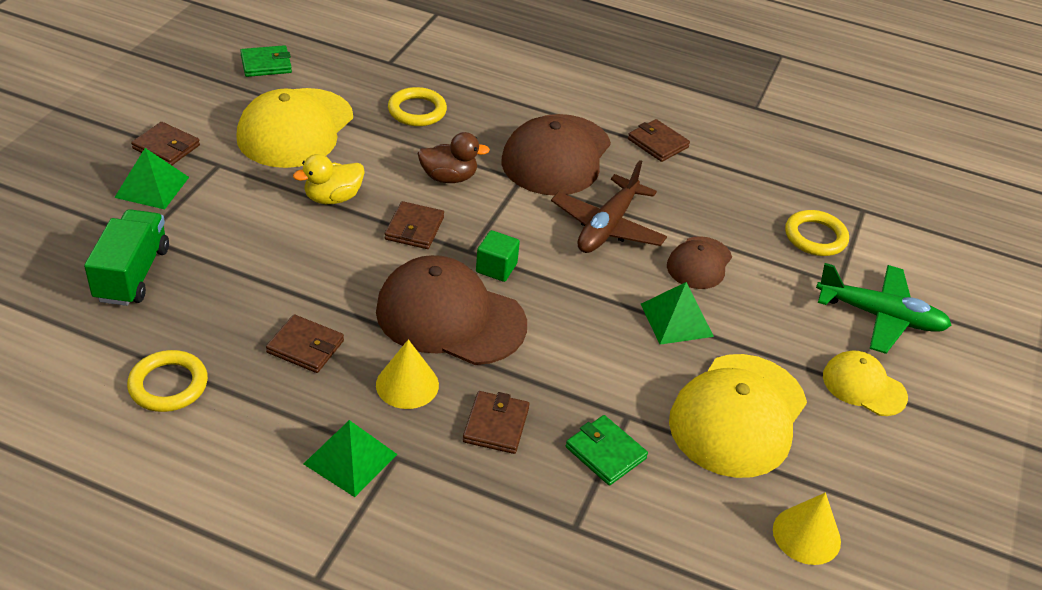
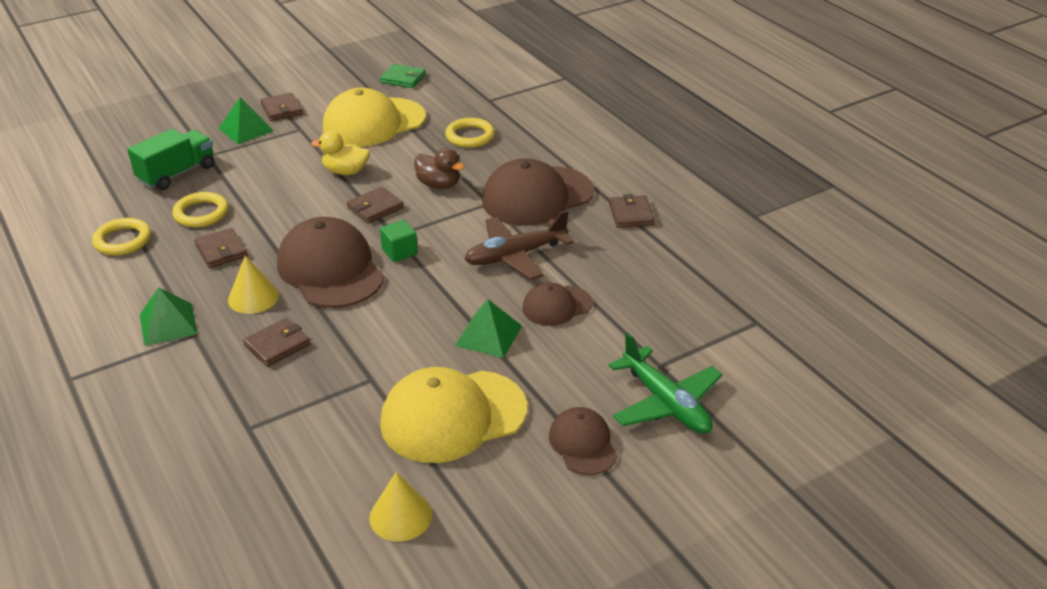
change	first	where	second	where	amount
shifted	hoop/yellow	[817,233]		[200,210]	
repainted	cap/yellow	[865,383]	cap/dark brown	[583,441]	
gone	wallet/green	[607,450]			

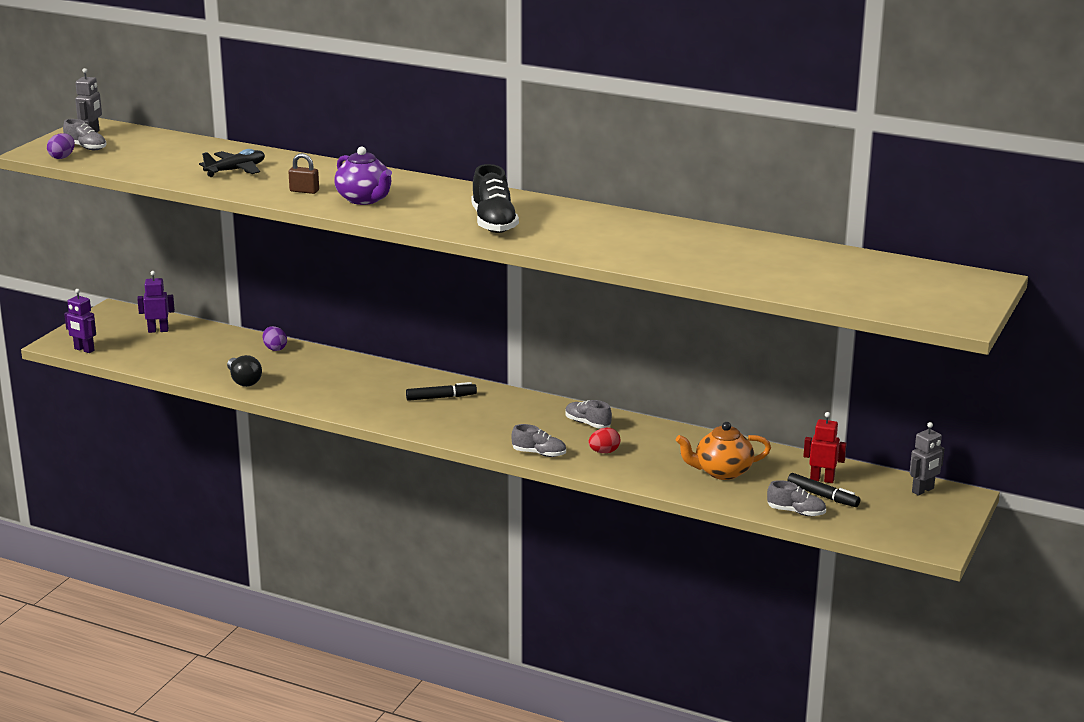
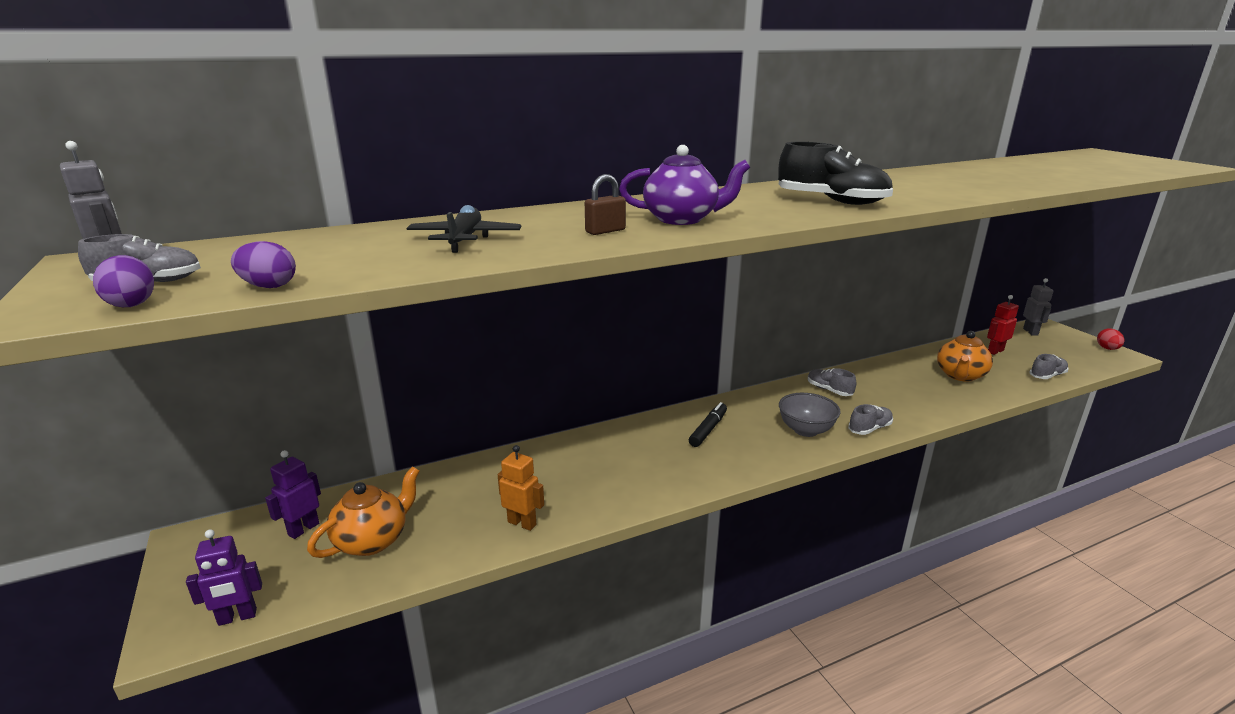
change	first	where	second	where	amount
shifted	egg shape/purple	[275,338]		[263,264]	
new			teapot/orange-coloured	[363,512]	
swapped	light bulb/ebony	[244,371]	robot figure/orange-coloured	[521,488]	
new			serving bowl/ash-grey	[810,415]	
rotated	lace-up shoe/ash-grey	[588,414]		[832,382]	60 degrees clockwise
shifted	egg shape/scarlet	[605,440]		[1110,339]	
gone	felt pen/ebony	[823,490]			

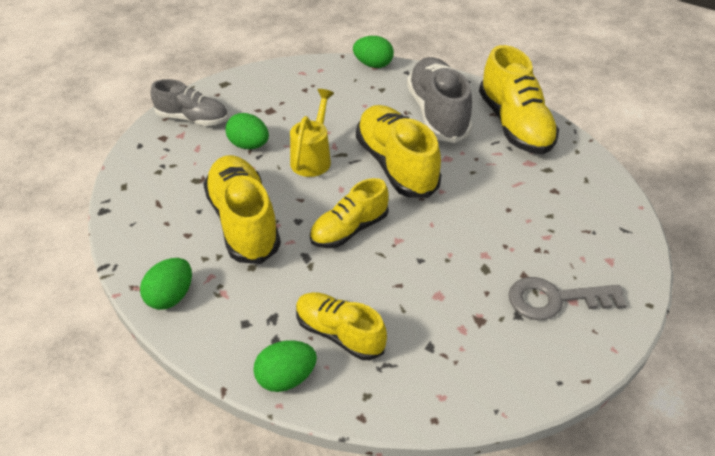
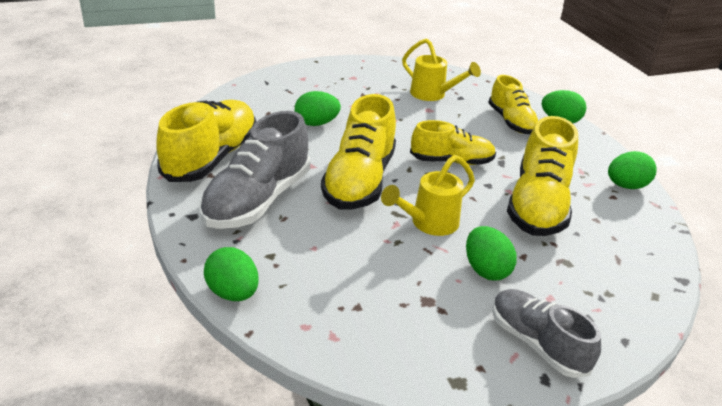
change	first	where	second	where	amount
new			egg shape/green	[318,108]	
new			watering can/yellow	[441,69]	
gone	door key/ash-grey	[567,298]			

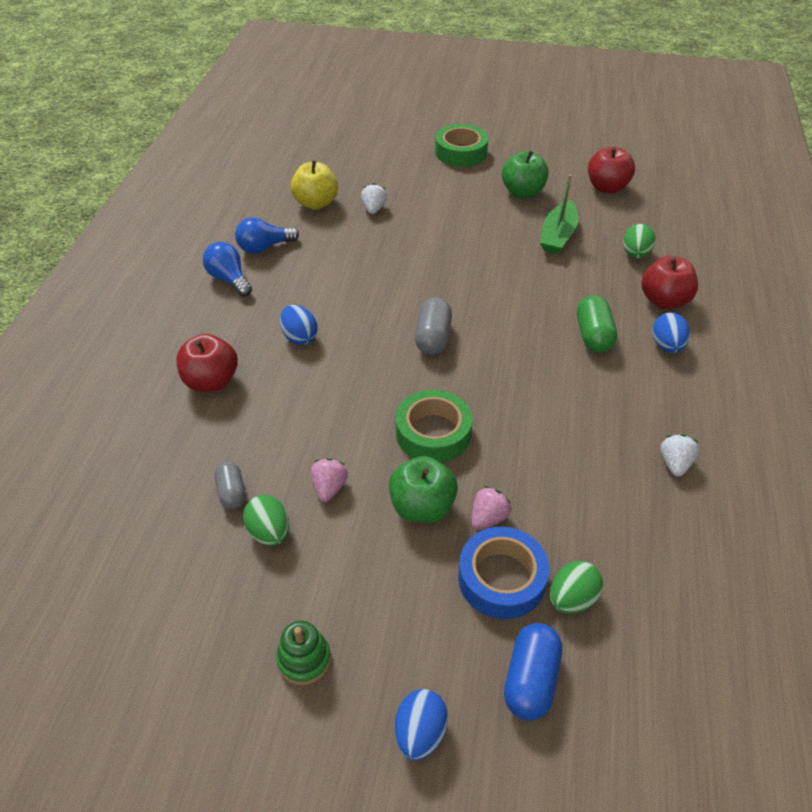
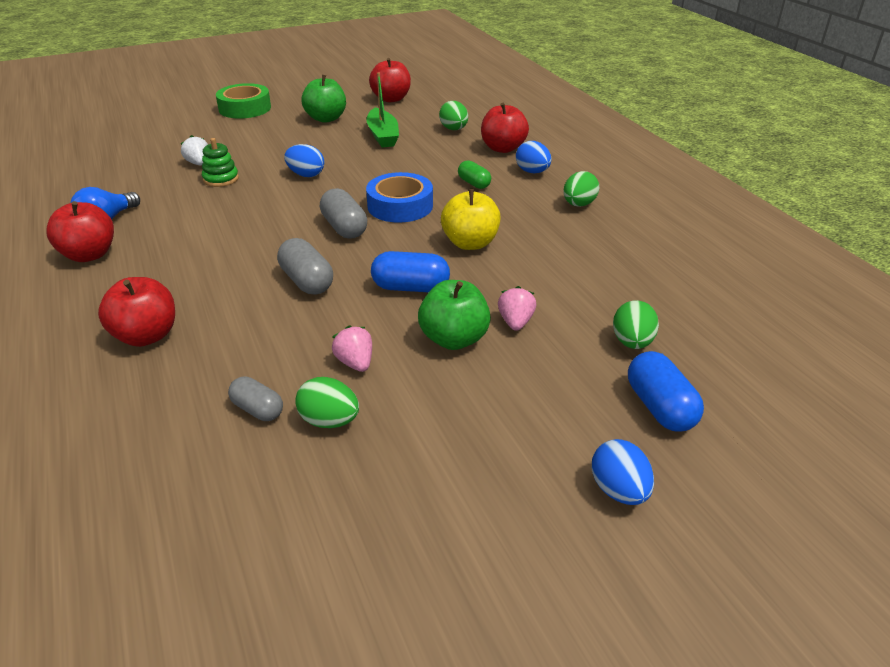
change	first	where	second	where	amount
swapped	light bulb/cobalt	[227,269]	toy apple/scarlet	[80,231]	
shifted	stacking rings/green	[303,653]		[220,162]	
new			capsule/ash-grey	[305,266]	
shifted	egg shape/cobalt	[299,325]		[304,160]	
shifted	sticky tape/cobalt	[503,572]		[399,197]	
swapped	sticky tape/green	[434,426]	capsule/cobalt	[410,271]	
shifted	toy apple/yellow	[314,185]		[471,219]	
scaled	capsule/green	[597,324]		[474,174]	x0.66
new			egg shape/green	[581,189]	
gone	berry/pure white	[679,455]			

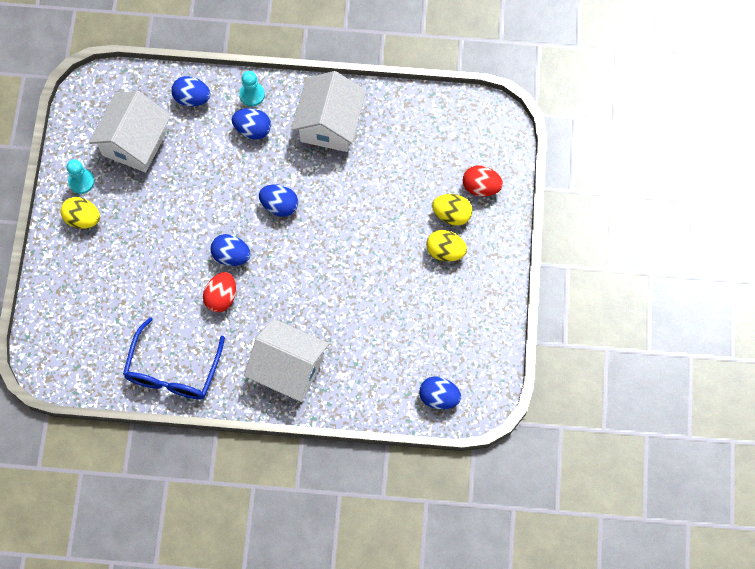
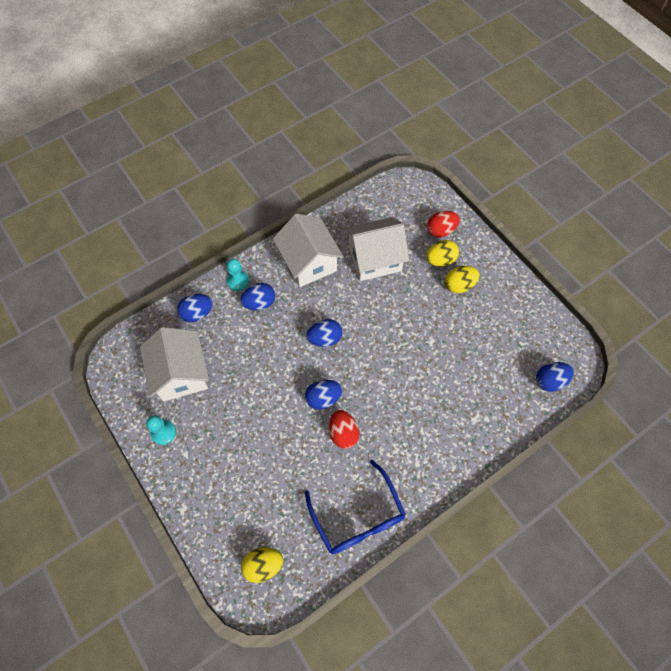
change	first	where	second	where	amount
shifted	egg shape/yellow	[80,213]		[262,565]	
shifted	toy house/pure white	[286,360]		[377,249]	

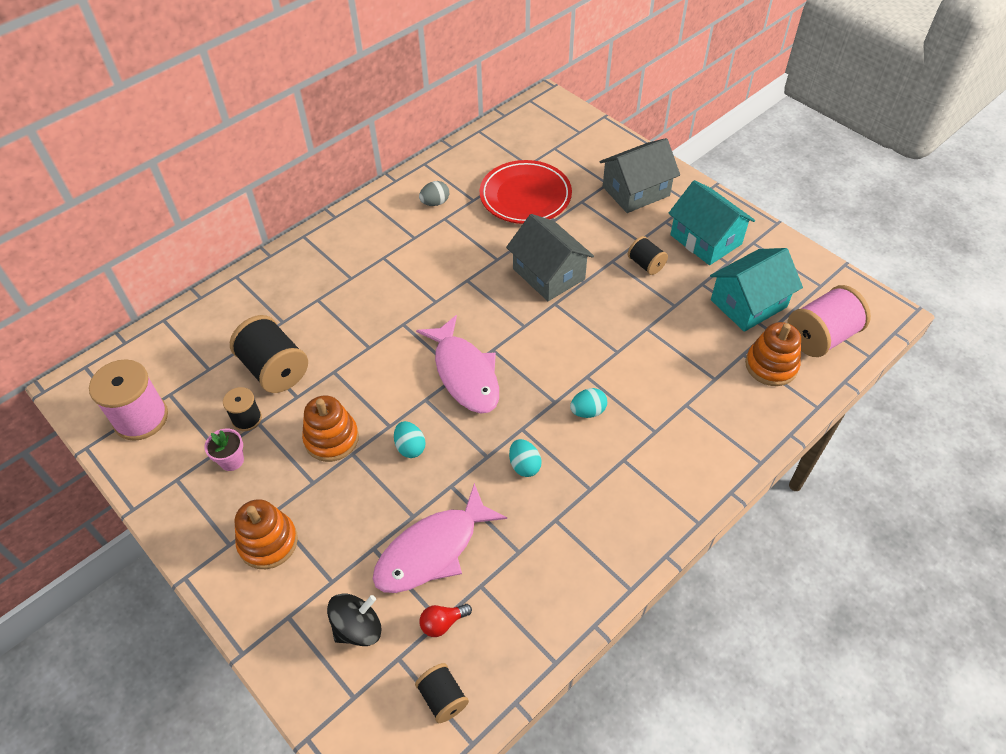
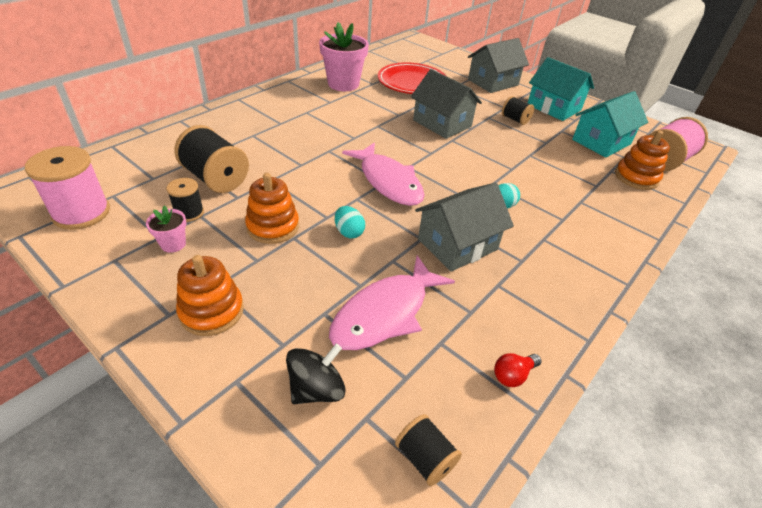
change	first	where	second	where	amount
swapped	egg shape/ash-grey	[434,193]	potted plant/rosy	[344,56]	
swapped	egg shape/teal	[525,458]	toy house/ash-grey	[464,227]	
shifted	light bulb/scarlet	[446,620]		[517,370]	

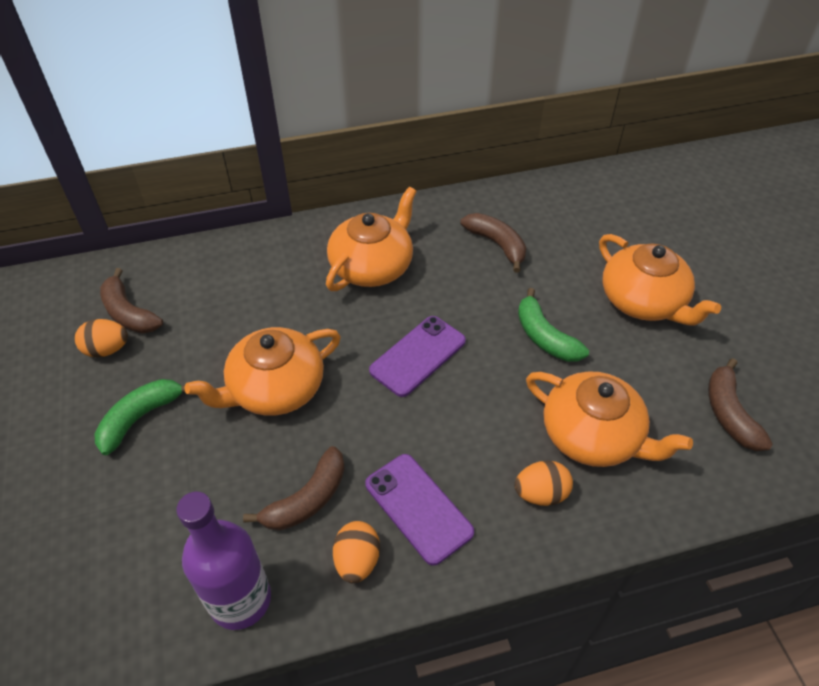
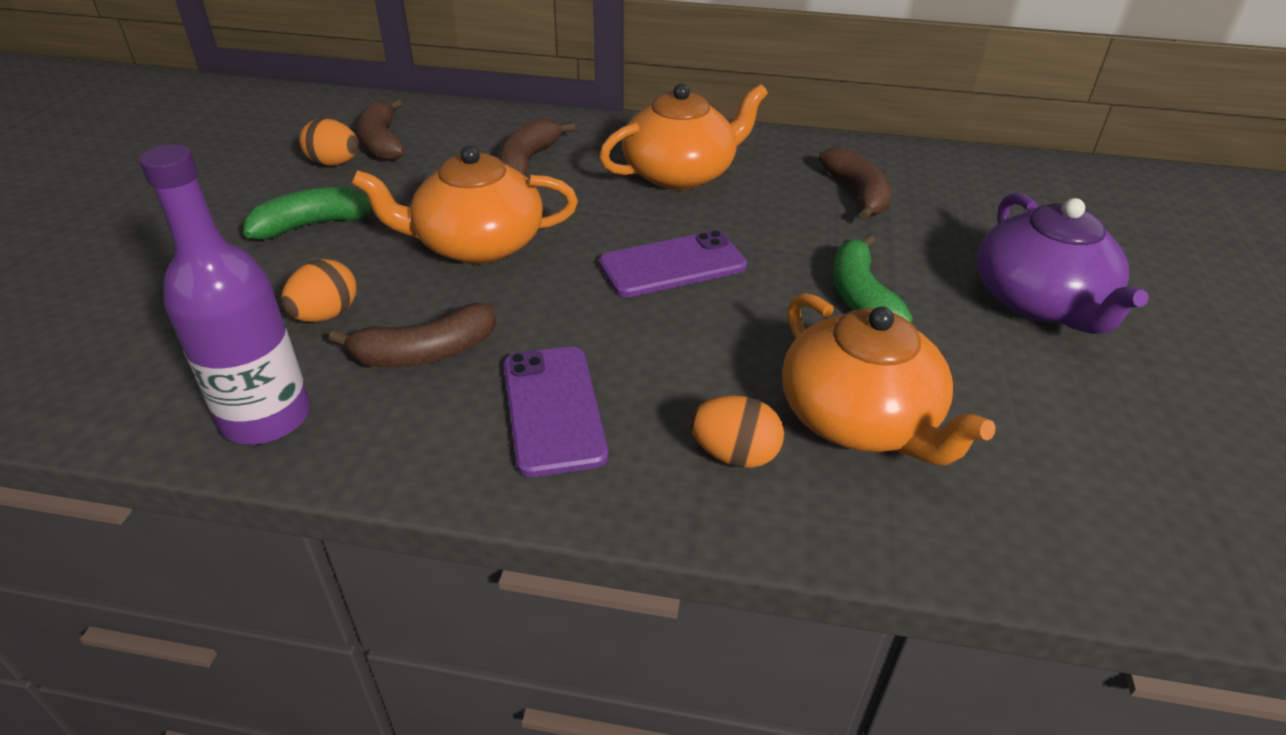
change	first	where	second	where	amount
shifted	egg shape/orange-coloured	[356,552]		[318,290]	
shifted	banana/dark brown	[740,404]		[536,147]	
repainted	teapot/orange-coloured	[660,280]	teapot/purple	[1063,263]	

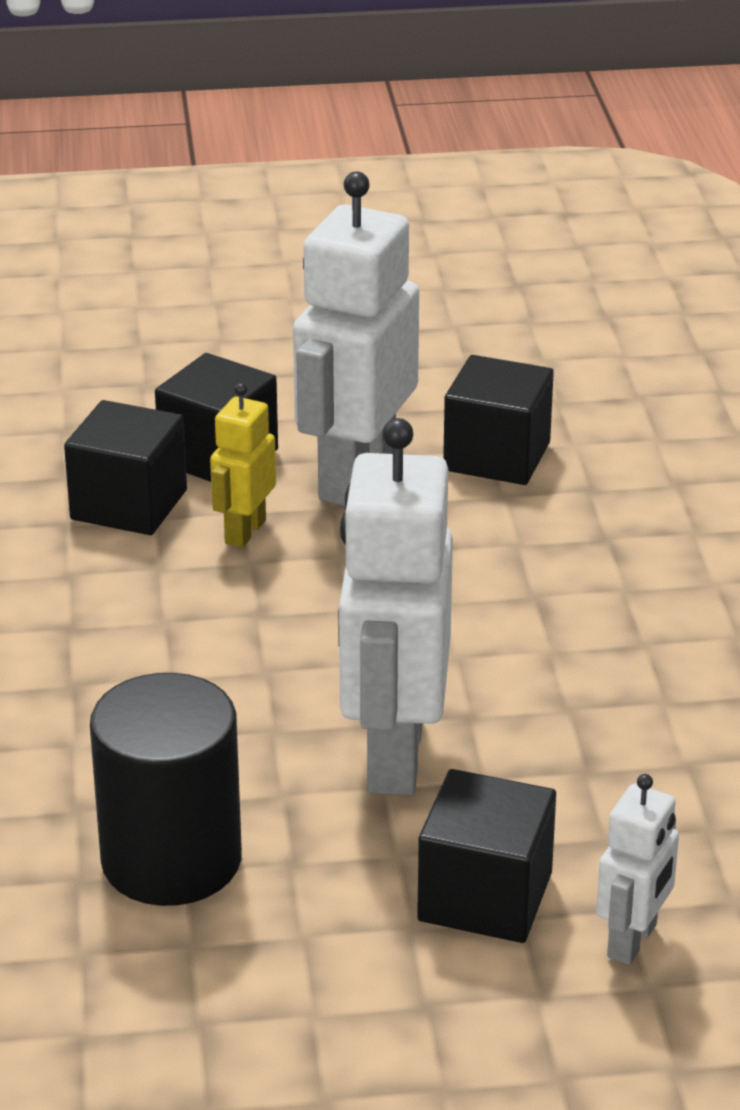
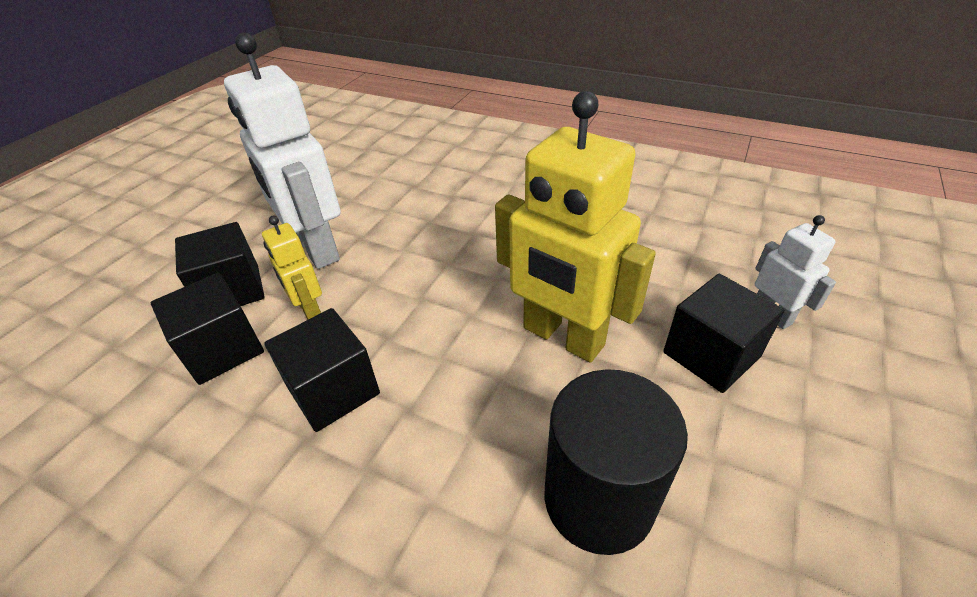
change	first	where	second	where	amount
shifted	cube/ebony	[498,420]		[322,370]	
repainted	robot figure/pure white	[395,606]	robot figure/yellow	[575,226]	

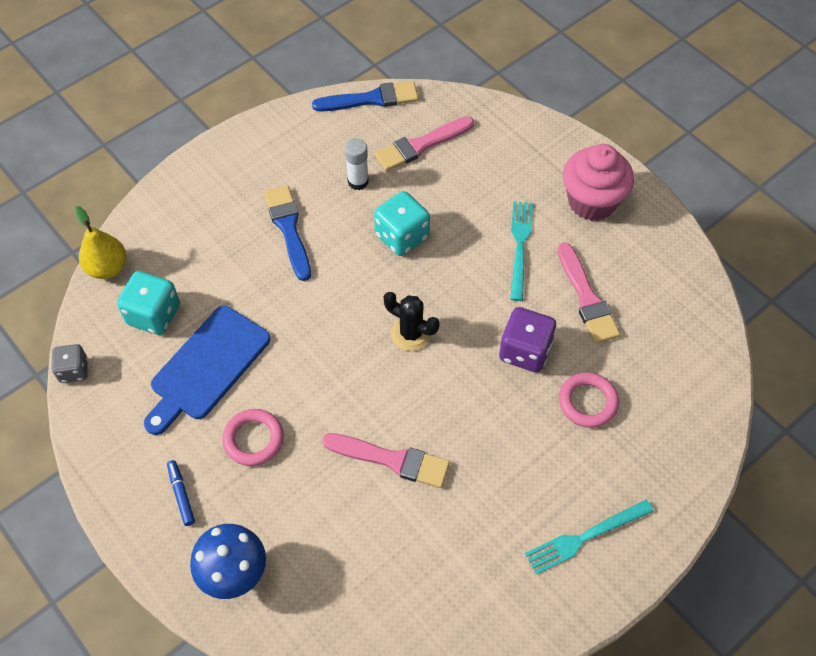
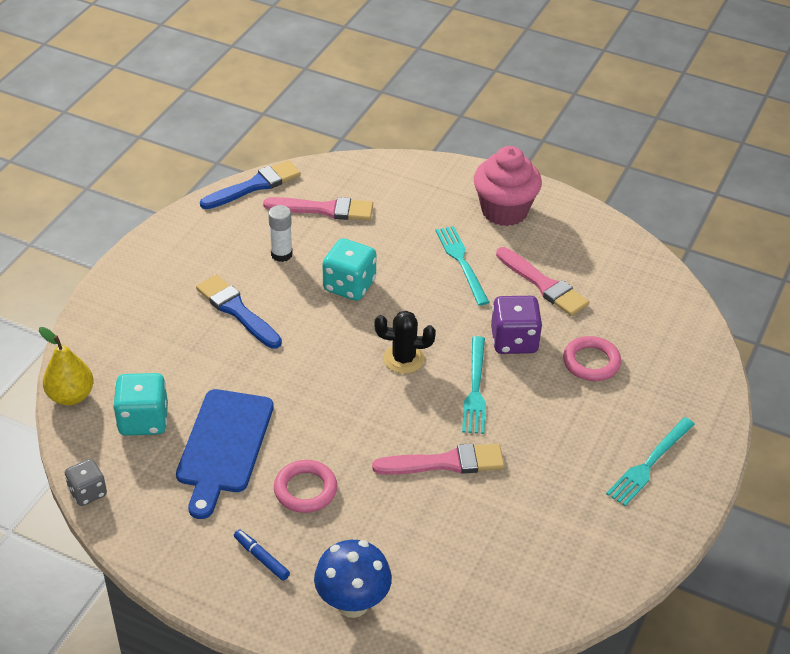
change	first	where	second	where	amount
rotated	paint brush/rosy	[424,143]		[318,208]	120 degrees counterclockwise
new			table fork/teal	[474,385]	

